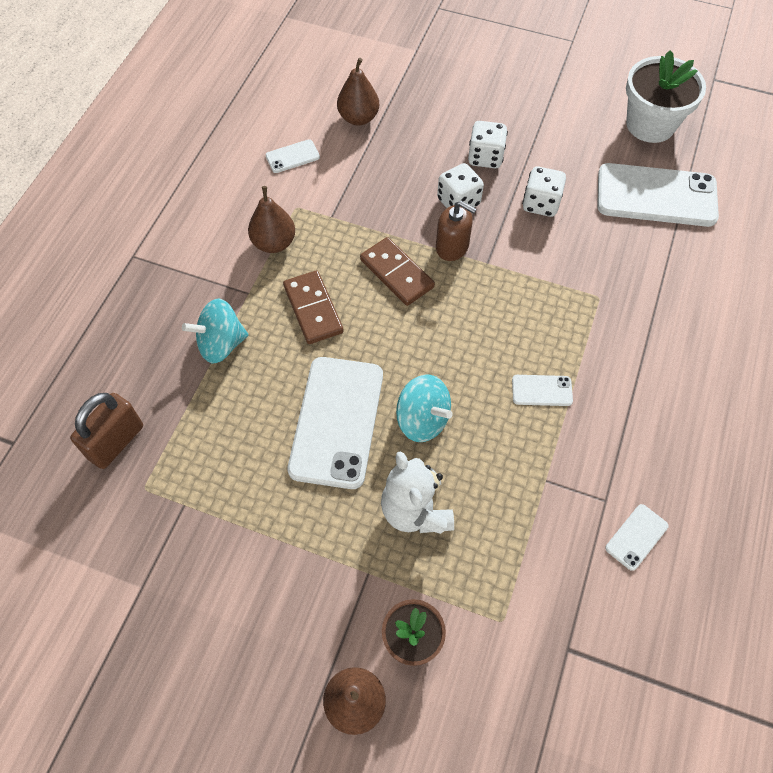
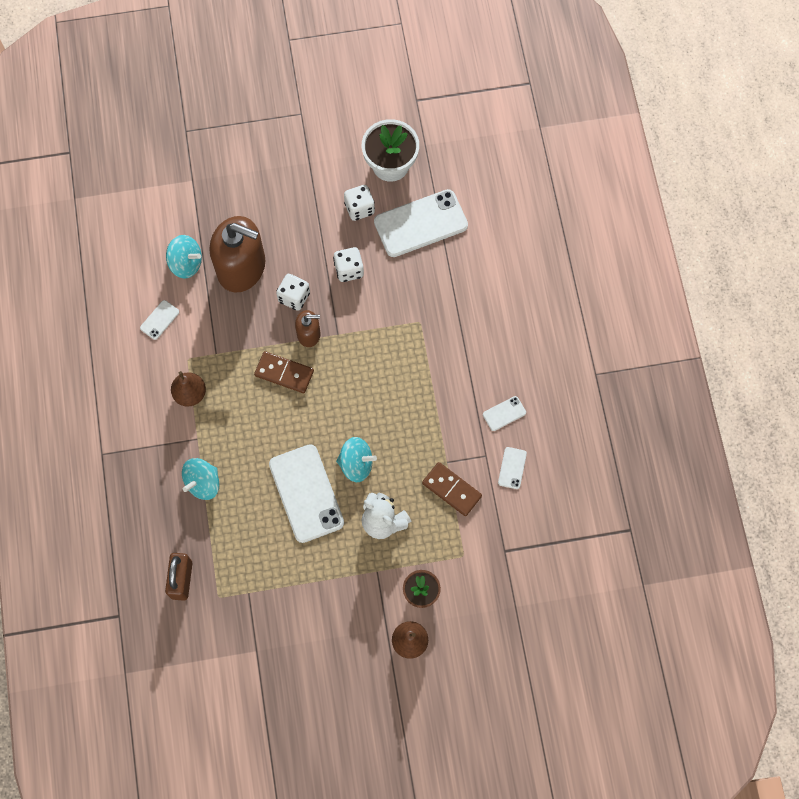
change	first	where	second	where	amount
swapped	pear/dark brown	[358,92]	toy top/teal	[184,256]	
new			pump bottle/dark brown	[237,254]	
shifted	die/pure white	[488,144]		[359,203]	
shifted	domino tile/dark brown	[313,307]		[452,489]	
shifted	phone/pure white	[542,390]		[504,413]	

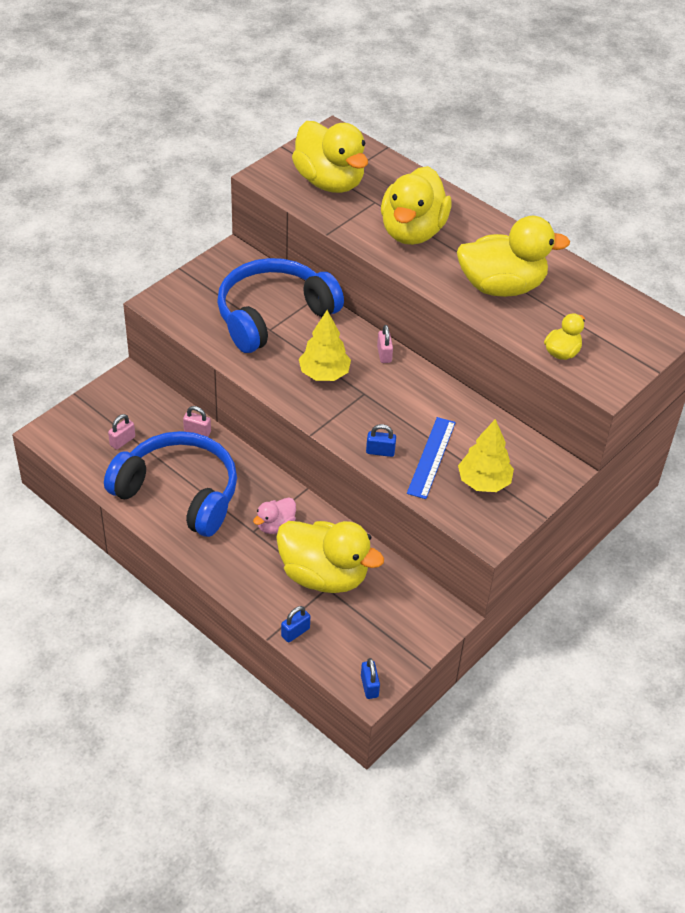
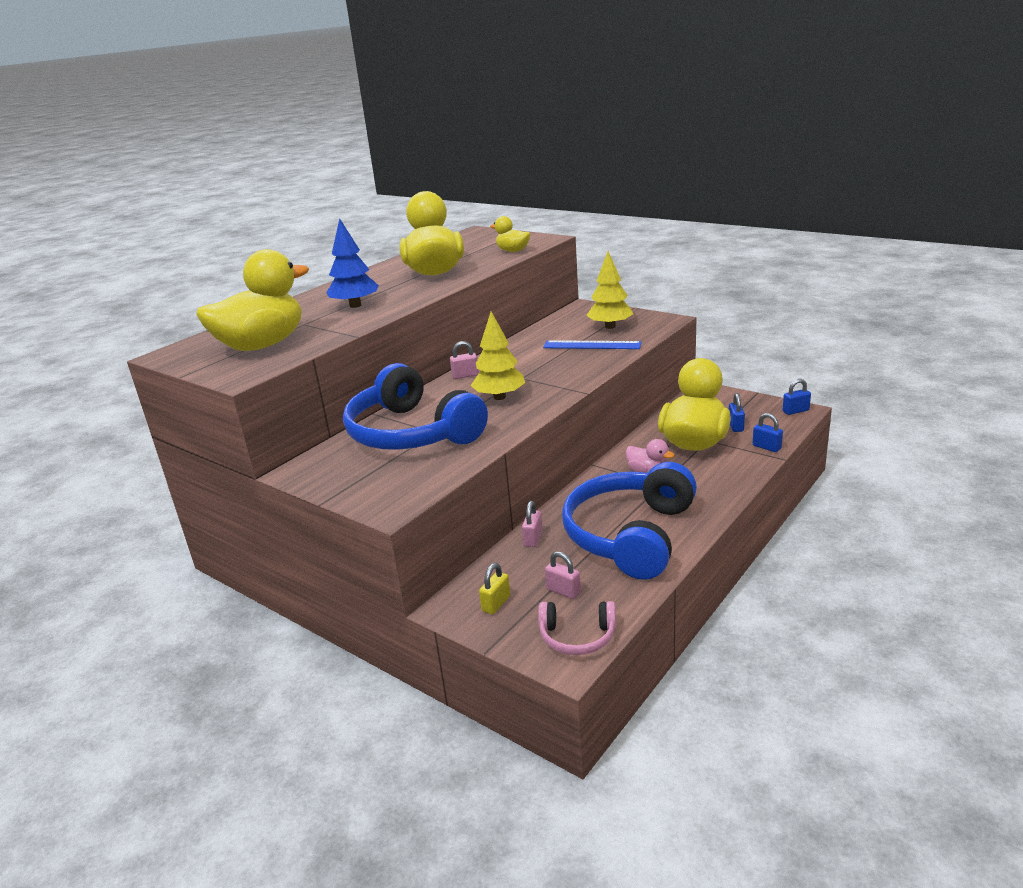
change	first	where	second	where	amount
swapped	rubber duck/yellow	[416,205]	toy tree/cobalt	[352,263]	
new			small lock/yellow	[494,588]	
new			headphones/rosy	[577,628]	
shifted	small lock/cobalt	[381,440]		[737,412]	

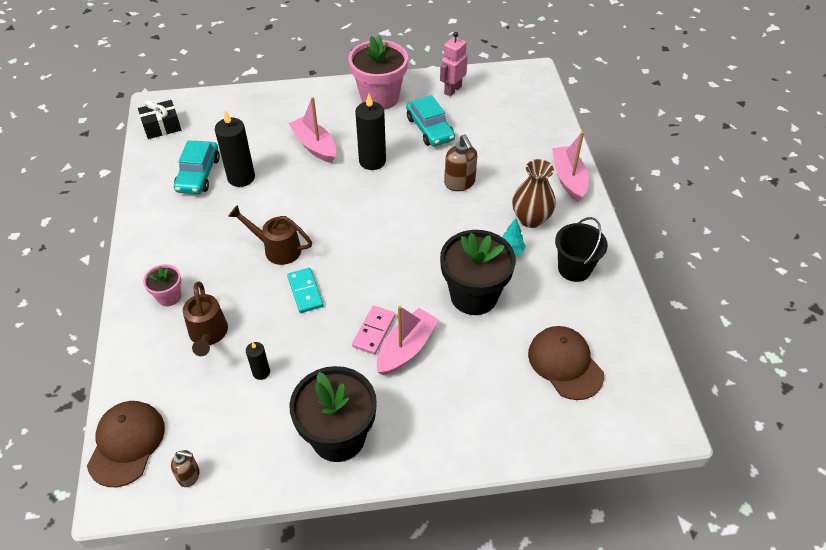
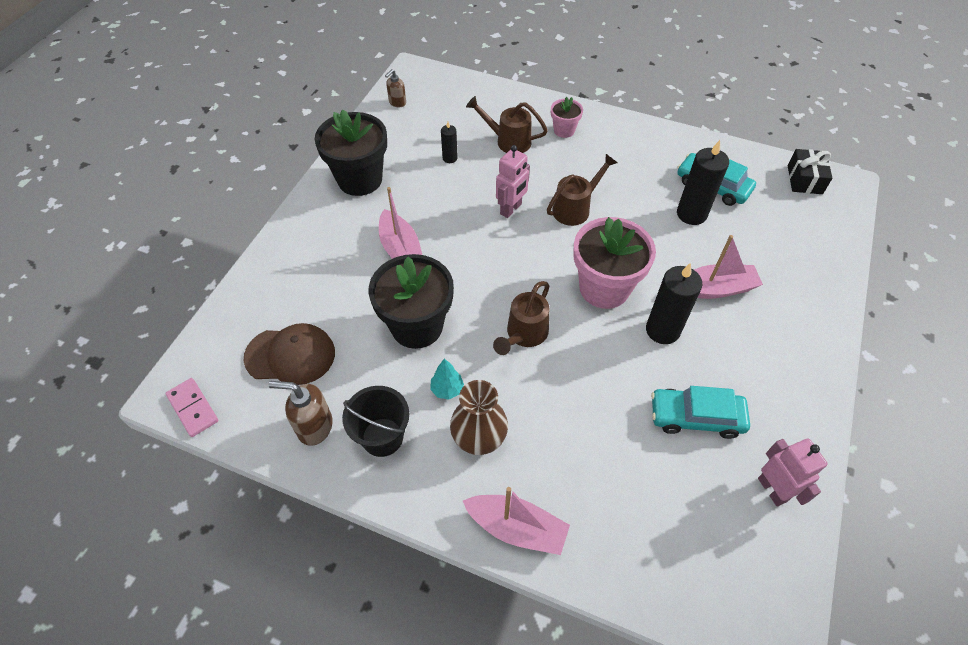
change	first	where	second	where	amount
shifted	domino tile/rosy	[373,330]		[192,407]	
shifted	pump bottle/dark brown	[460,162]		[300,413]	
new			watering can/dark brown	[521,318]	
swapped	domino tile/teal	[305,290]	robot figure/rosy	[513,181]	
shifted	potted plant/rosy	[378,72]		[614,263]	
gone	cap/dark brown	[126,444]			

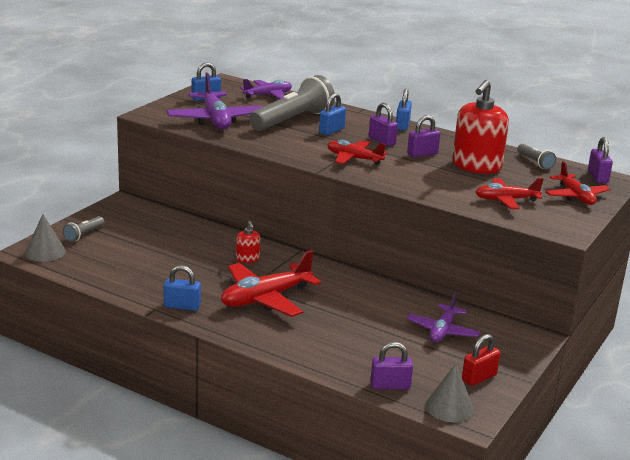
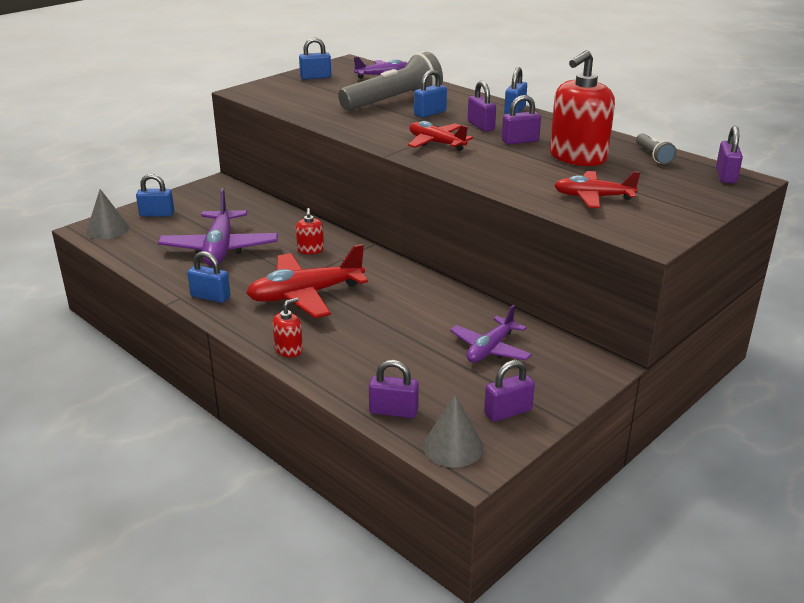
change	first	where	second	where	amount
swapped	torch/ash-grey	[83,229]	small lock/cobalt	[155,195]	
shifted	toy plane/purple	[214,101]		[218,227]	
new			pump bottle/scarlet	[287,327]	
repainted	small lock/scarlet	[481,360]	small lock/purple	[509,391]	
gone	toy plane/scarlet	[577,183]			

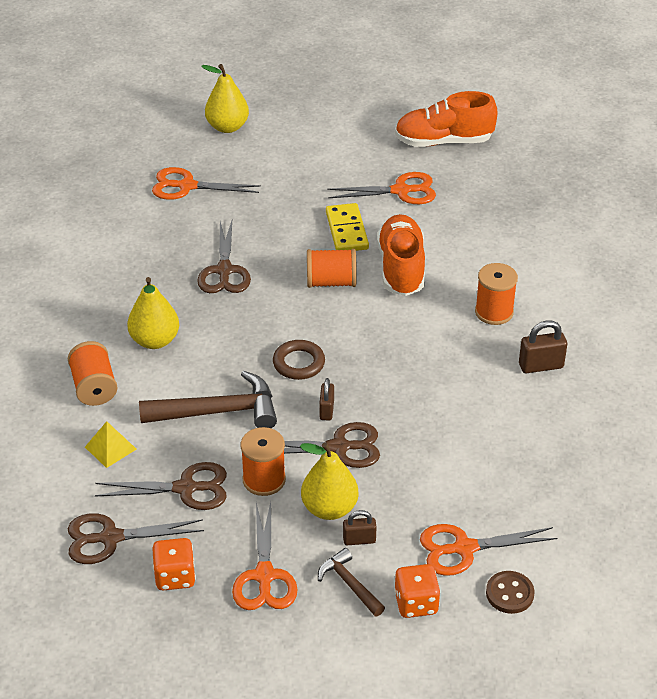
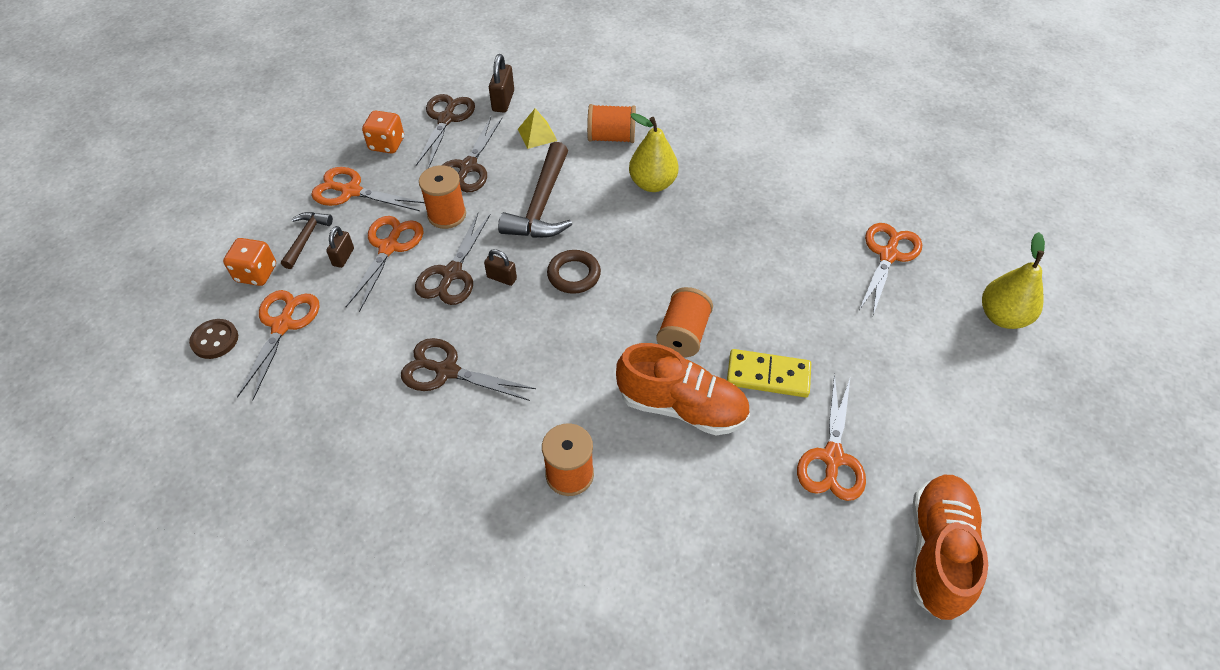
change	first	where	second	where	amount
rotated	hammer/dark brown	[351,582]		[307,240]	60 degrees counterclockwise
swapped	pear/yellow	[329,481]	pair of scissors/orange-coloured	[384,264]	
shifted	pair of scissors/dark brown	[224,257]		[468,369]	
shifted	small lock/dark brown	[543,347]		[501,83]	

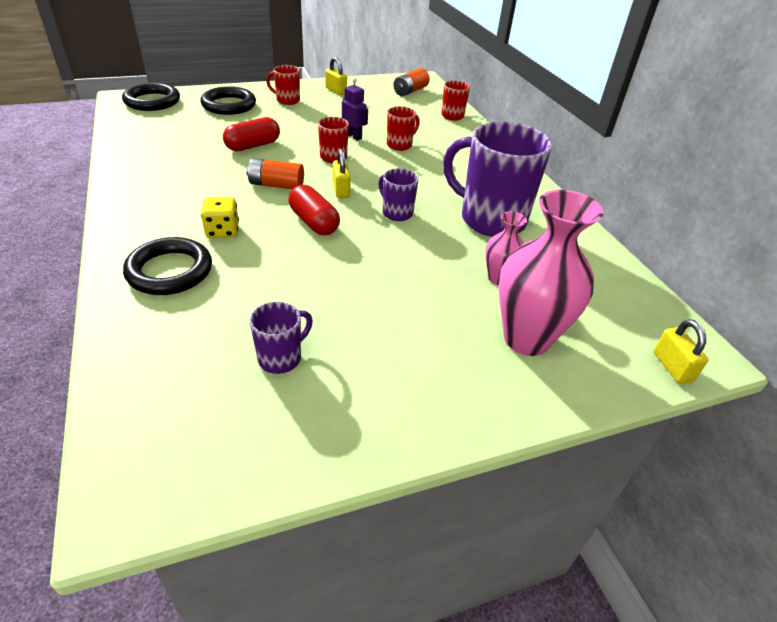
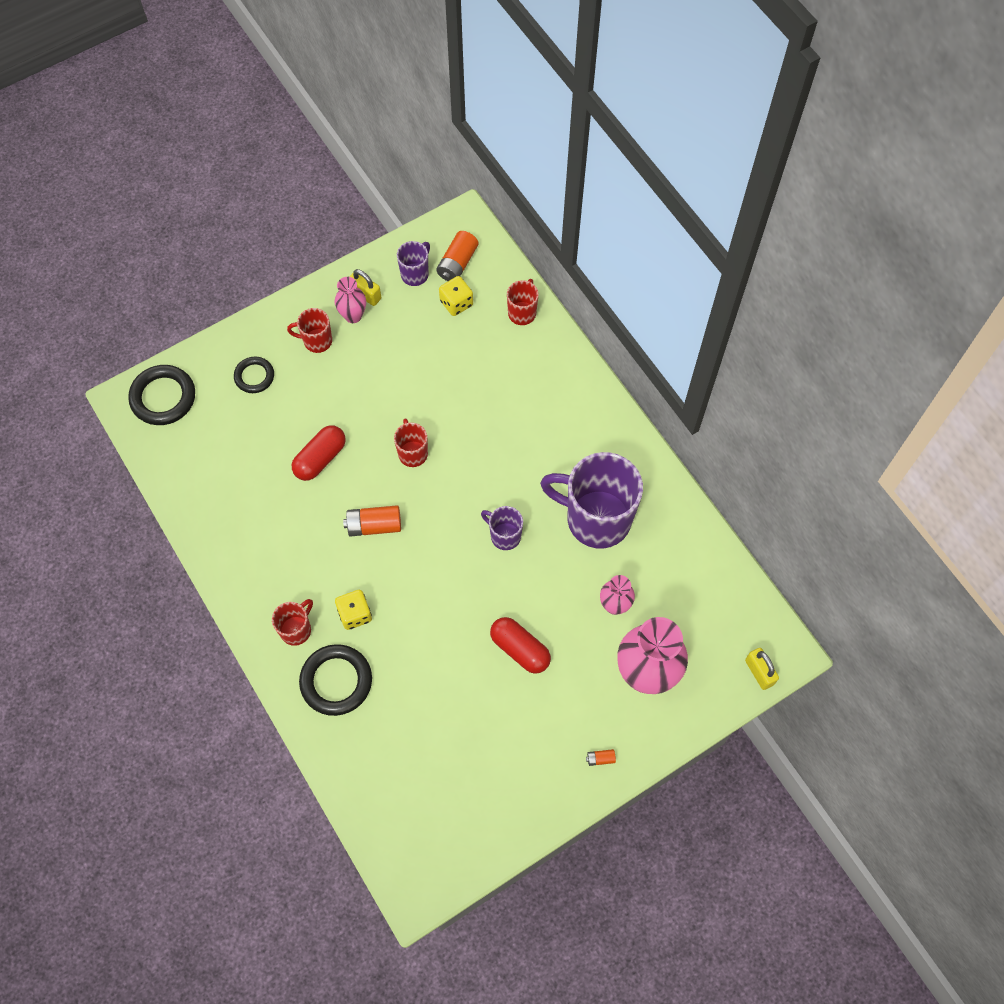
change	first	where	second	where	amount
scaled	hoop/ebony	[228,100]		[254,375]	x0.62
shifted	tea mug/scarlet	[403,128]		[292,622]	
new			flower vase/rosy	[350,300]	
shifted	tea mug/purple	[281,338]		[413,263]	
new			die/yellow	[456,296]	
shifted	capsule/scarlet	[314,210]		[520,645]	
new			AA battery/orange-coloured	[601,757]	
gone	small lock/yellow	[342,173]			
gone	robot figure/purple	[355,109]			

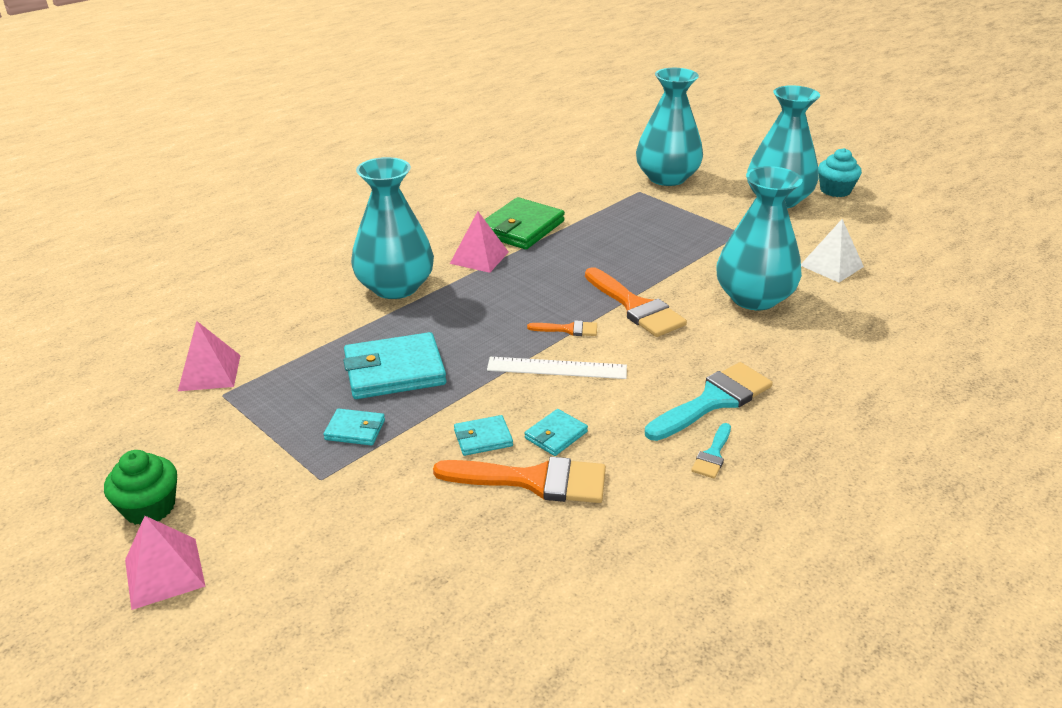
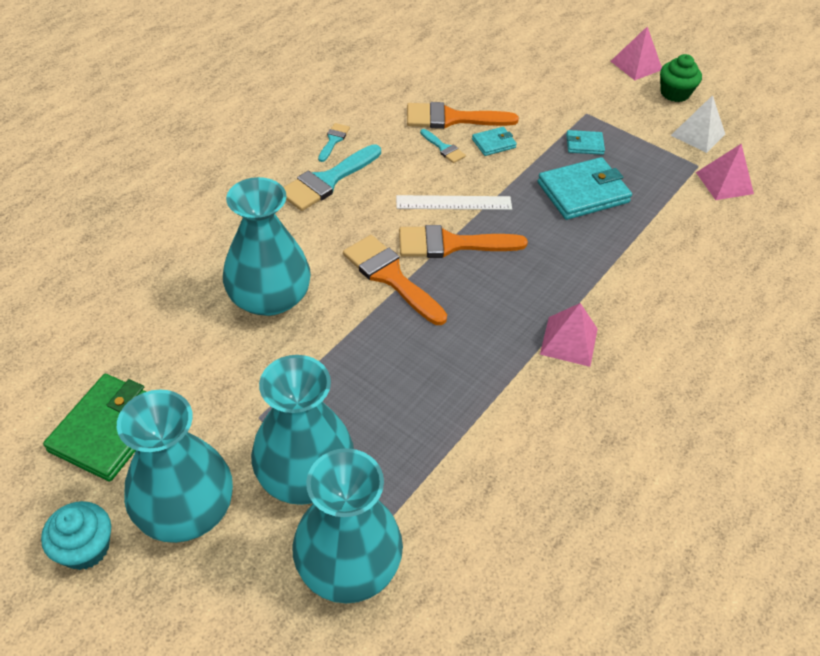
change	first	where	second	where	amount
shifted	wallet/green	[524,223]		[94,428]	
shifted	flower vase/teal	[392,228]		[302,430]	
scaled	paint brush/orange-coloured	[562,328]		[463,241]	x1.99
swapped	wallet/teal	[556,432]	paint brush/teal	[443,146]	
shifted	pyramid shape/pure white	[832,250]		[698,124]	

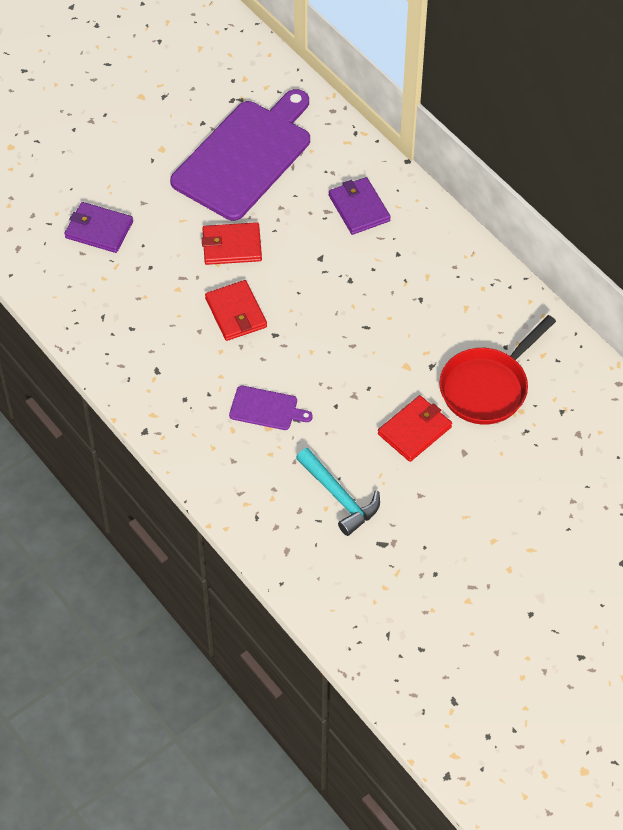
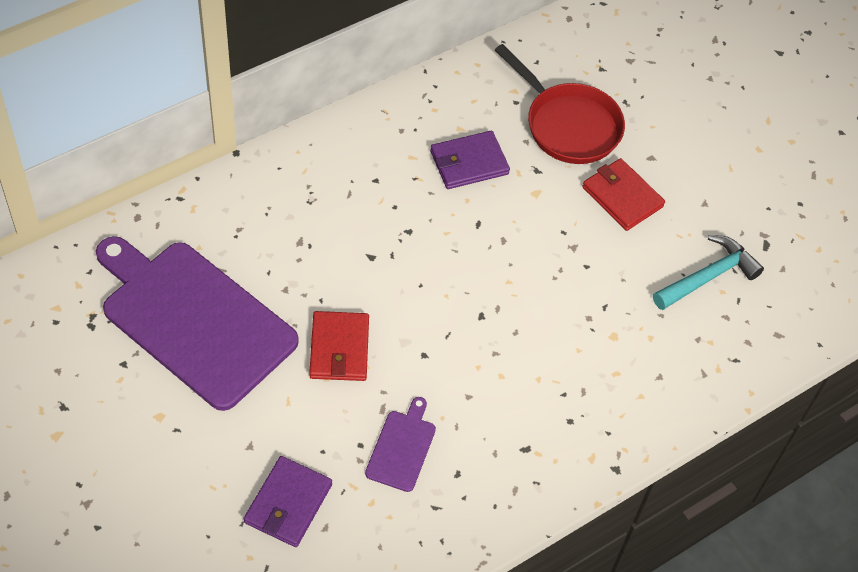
change	first	where	second	where	amount
shifted	cutting board/purple	[271,408]		[400,444]	
shifted	wallet/purple	[360,206]		[470,160]	
gone	wallet/scarlet	[236,310]			

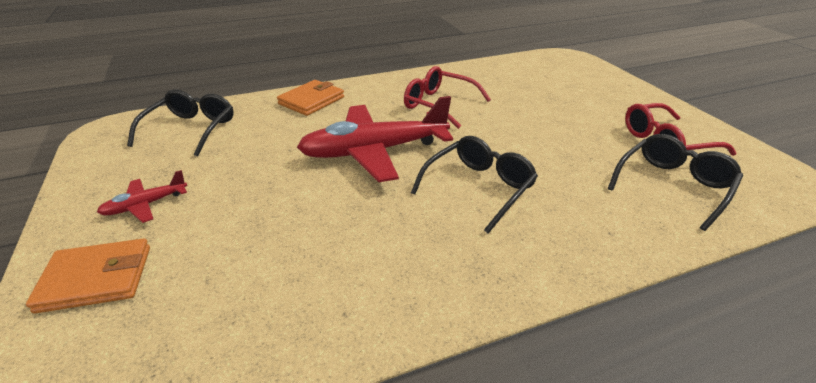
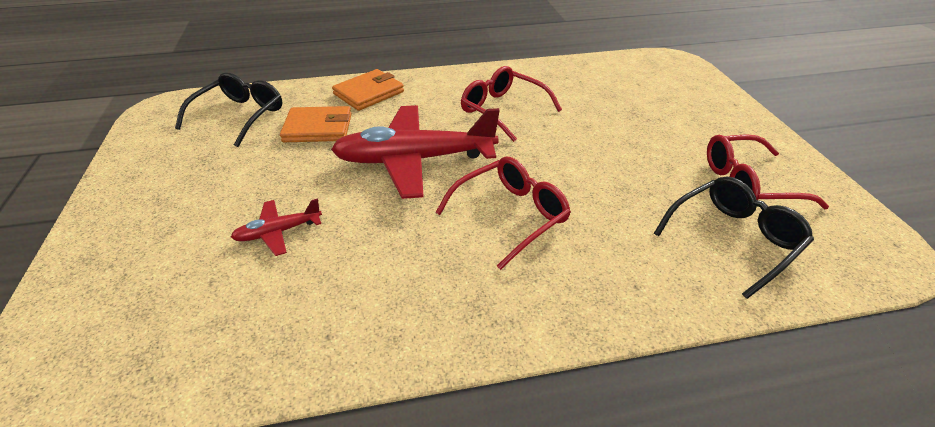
change	first	where	second	where	amount
shifted	toy plane/scarlet	[142,196]		[276,227]	
shifted	wallet/orange-coloured	[88,276]		[316,124]	
repainted	eyeglasses/ebony	[474,184]	eyeglasses/scarlet	[503,213]	

